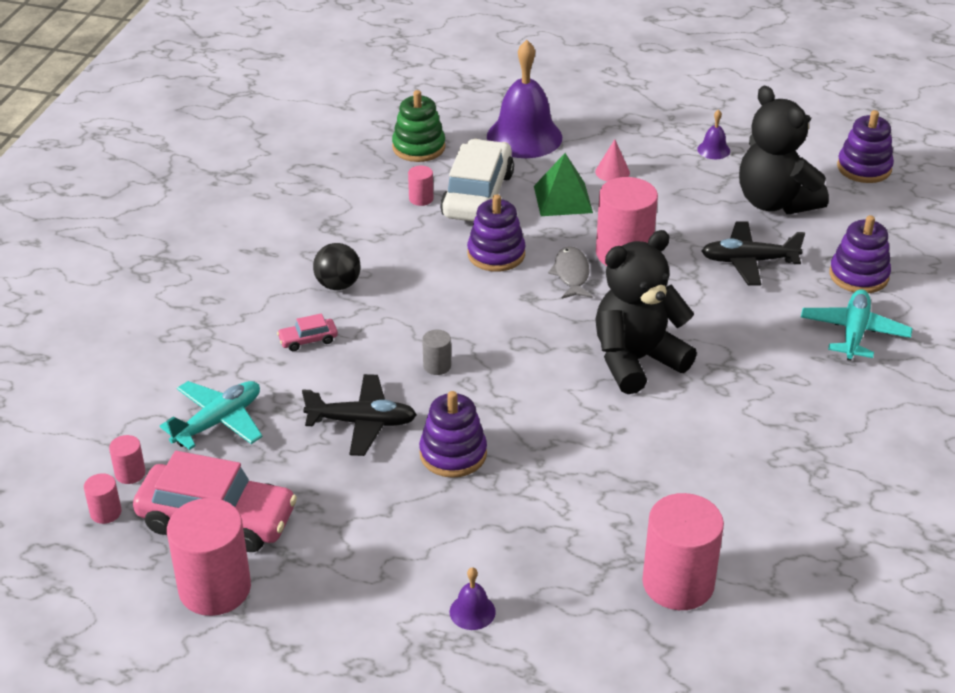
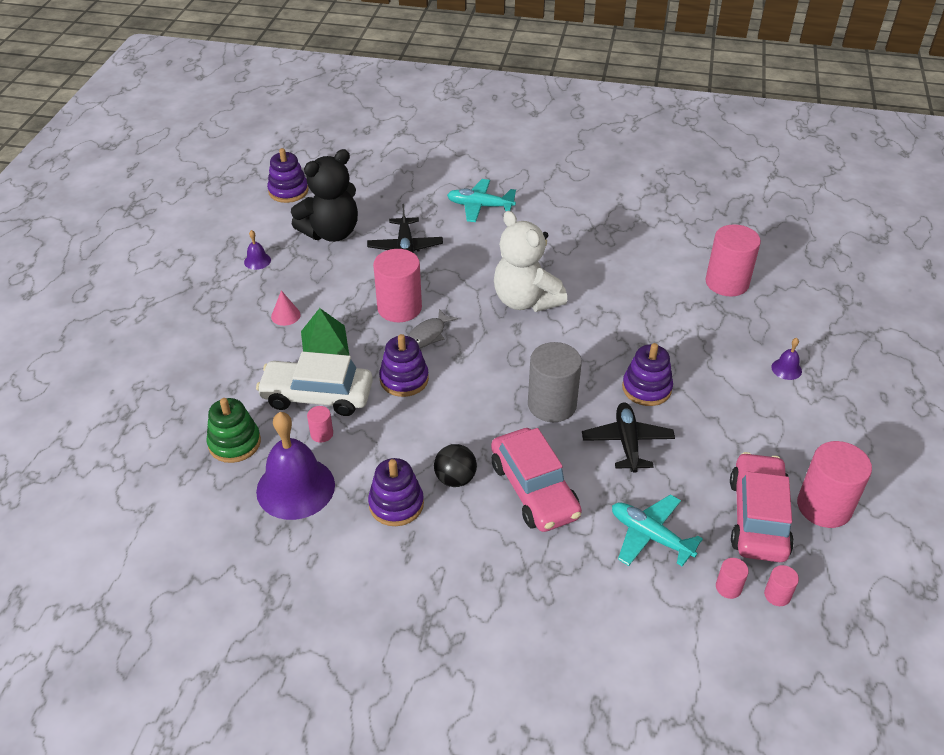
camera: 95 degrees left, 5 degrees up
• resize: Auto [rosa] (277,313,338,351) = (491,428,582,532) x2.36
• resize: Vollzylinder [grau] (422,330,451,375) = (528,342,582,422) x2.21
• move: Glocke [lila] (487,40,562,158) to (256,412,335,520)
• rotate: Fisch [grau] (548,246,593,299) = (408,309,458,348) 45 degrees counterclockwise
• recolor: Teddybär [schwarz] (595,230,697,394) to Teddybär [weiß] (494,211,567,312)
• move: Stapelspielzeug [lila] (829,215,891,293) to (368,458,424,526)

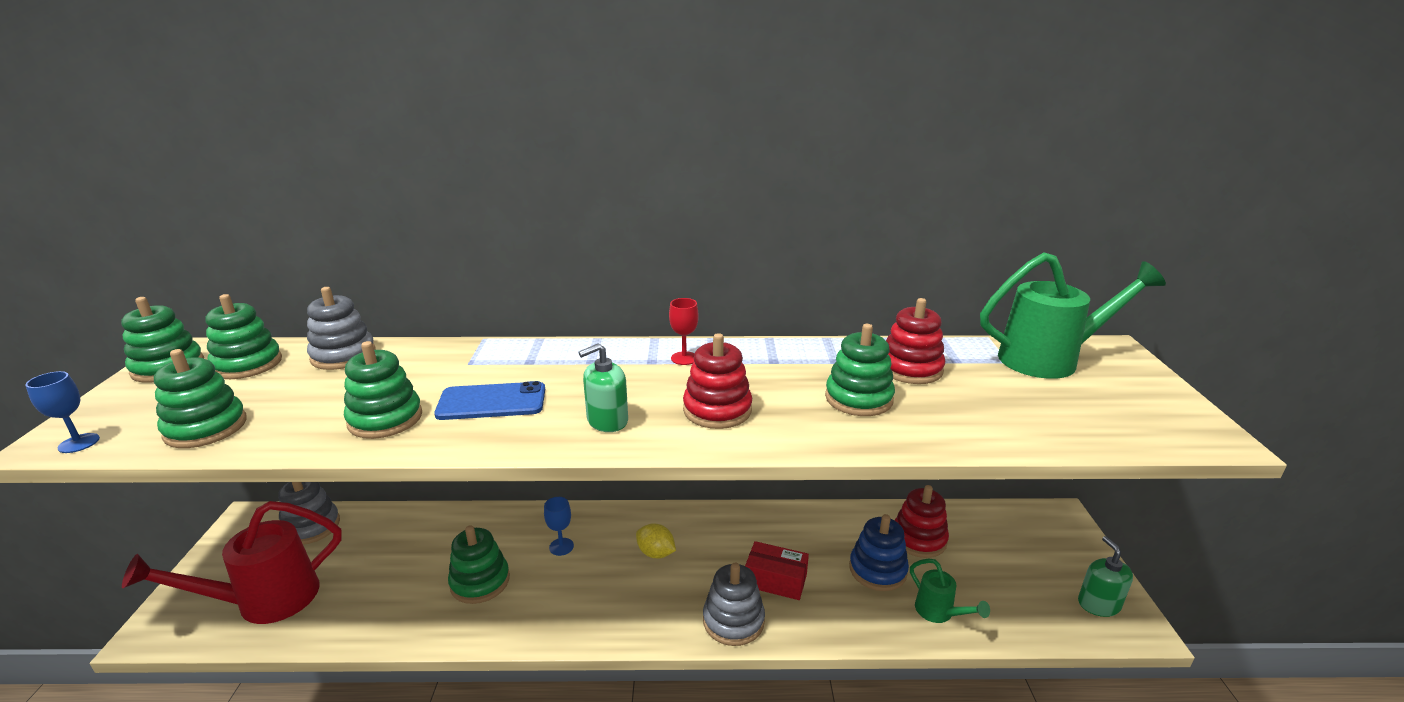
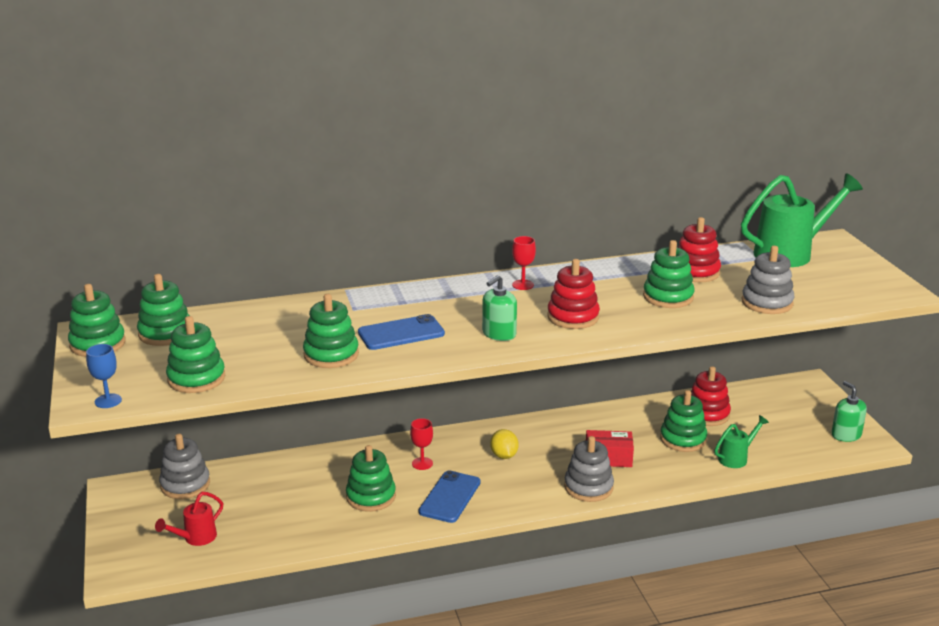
camera: 15 degrees left, 0 degrees up
• resize: Gießkanne [rot] (122,501,342,624) = (155,492,223,546) x0.51
• move: Stapelspielzeug [grau] (307,287,376,370) to (742,246,795,314)
• recolor: Kelch [blau] (544,497,574,556) to Kelch [rot] (410,418,433,470)
• rotate: Zitrone [gelb] (636,523,676,559) = (490,429,519,459) 60 degrees clockwise
• recolor: Stapelspielzeug [blau] (849,514,909,591) to Stapelspielzeug [grün] (660,390,707,452)
• rotate: Gießkanne [grün] (910,558,990,623) = (714,415,769,468) 75 degrees counterclockwise
• insert: Handy [blau] (419,470,480,523)

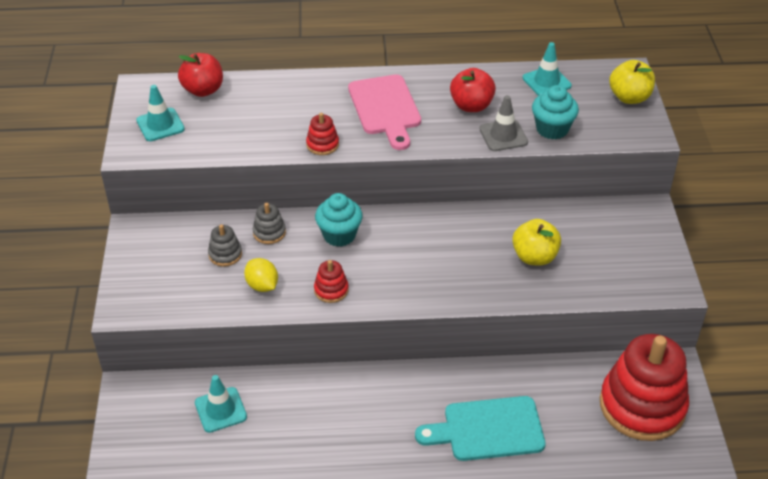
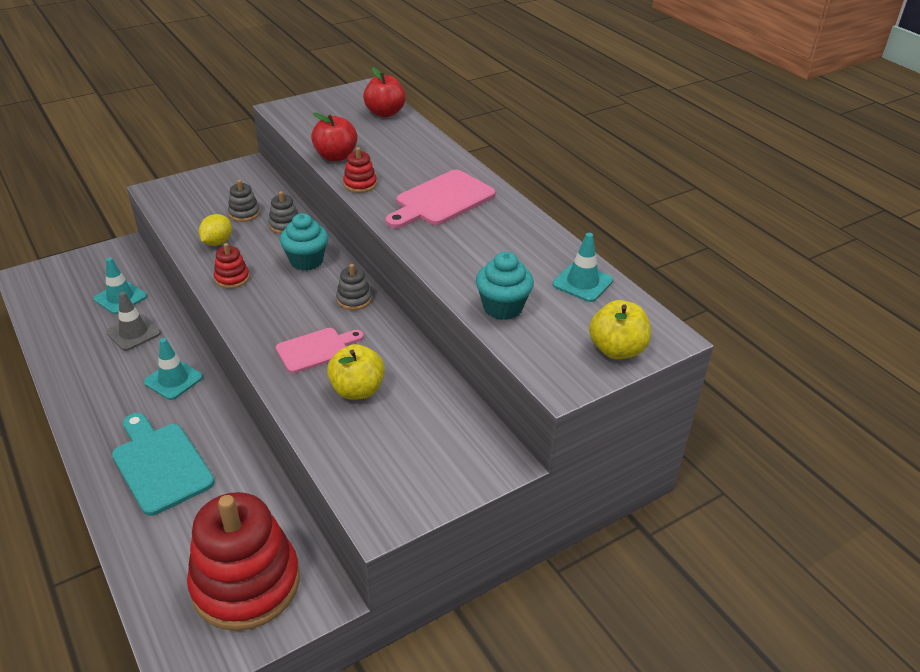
camera: 60 degrees right, 5 degrees down
• move: Leitkegel [türkis] (136,85,185,141) to (144,338,203,400)
• move: Apfel [rot] (450,68,496,112) to (311,113,358,161)
• move: Leitkegel [grau] (479,95,528,151) to (106,292,161,351)
• insert: Schneidebrett [rosa] (276,328,364,373)
• insert: Stapelspielzeug [grau] (336,264,372,310)

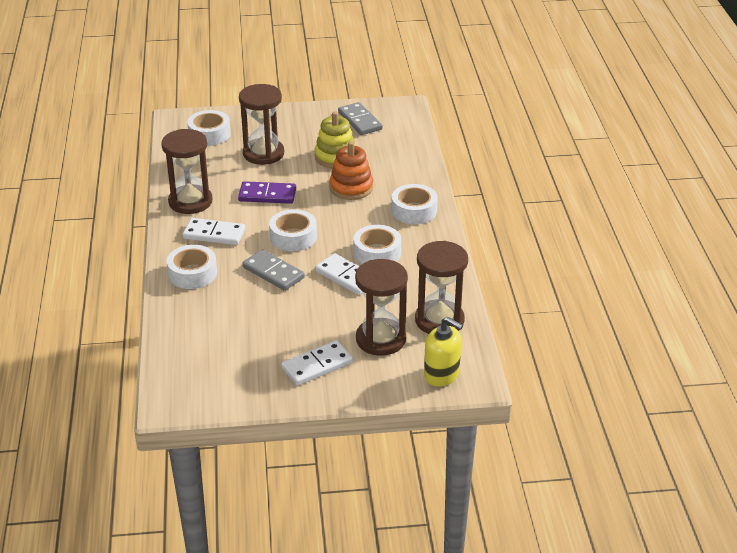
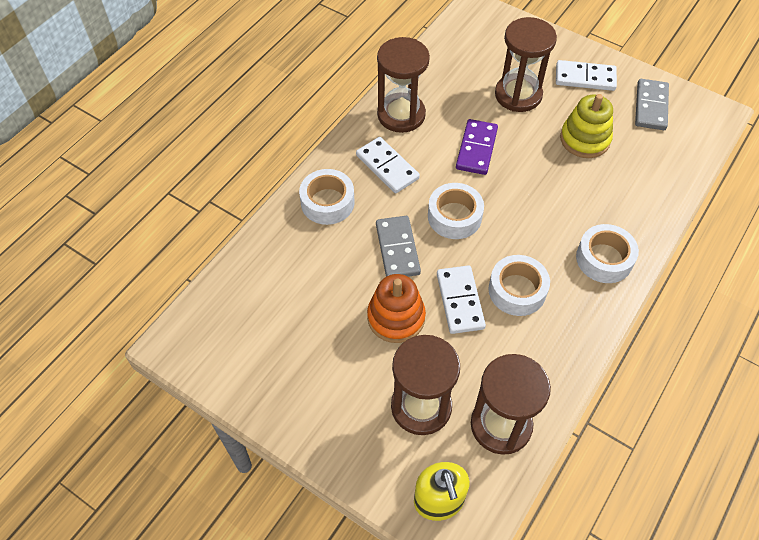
camera: 40 degrees right, 20 degrees up
• delete: Klebeband [weiß] (187,110,231,146)
• rotate: Dominostein [lila] (238,181,296,204) = (456,119,498,175) 60 degrees clockwise
• move: Dominostein [weiß] (281,340,353,386) to (556,60,617,91)
• move: Stapelspielzeug [orange] (330,141,373,200) to (367,274,426,343)

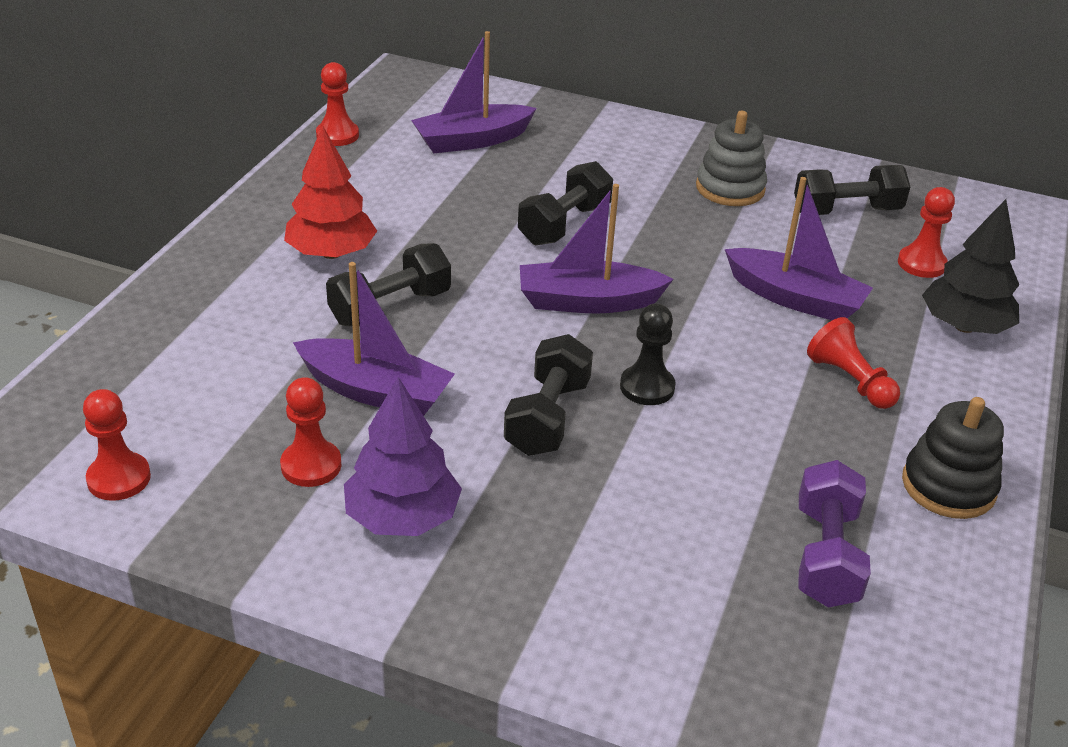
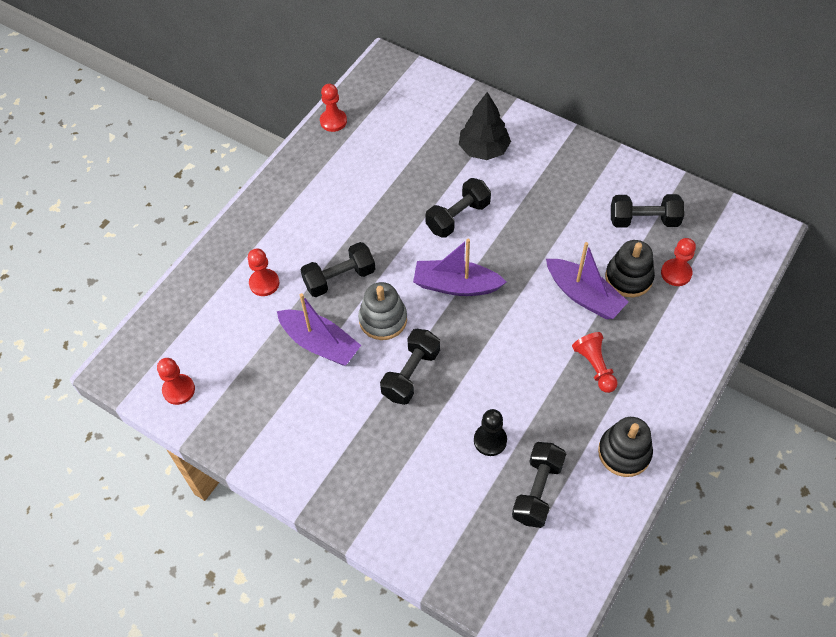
camera: 15 degrees right, 20 degrees up
• move: Bauer [rot] (280,377,342,487) to (248,249,279,296)
• delete: Baum [rot] (284,125,377,259)
• delete: Baum [lila] (344,377,462,536)
• delete: Boot [lila] (411,31,537,153)
• move: Bauer [schwarz] (620,304,676,405) to (474,409,507,456)
• move: Stapelspielzeug [grau] (696,111,767,206) to (358,282,407,340)
• recolor: Hantel [lila] (799,460,871,608) to Hantel [schwarz] (512,442,566,528)
• move: Baum [schwarz] (922,199,1019,334) to (459,92,511,160)
• insert: Stapelspielzeug [schwarz] (605,240,655,297)

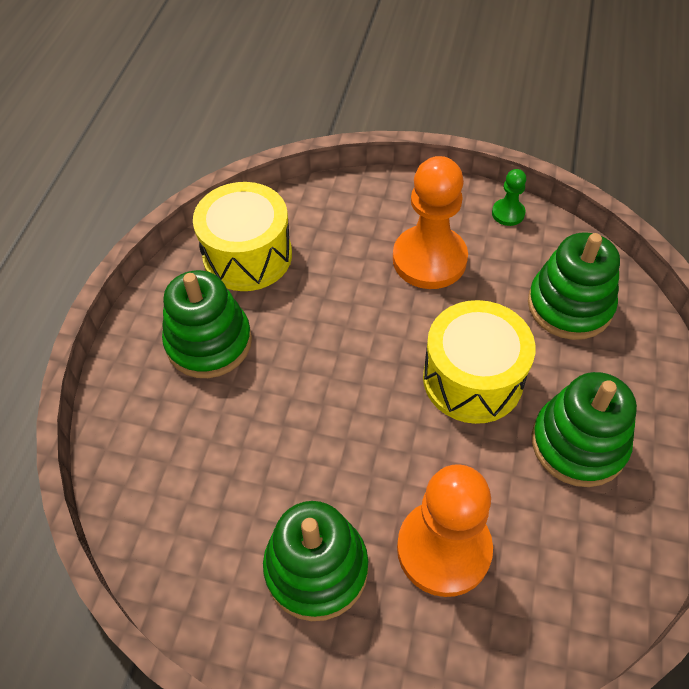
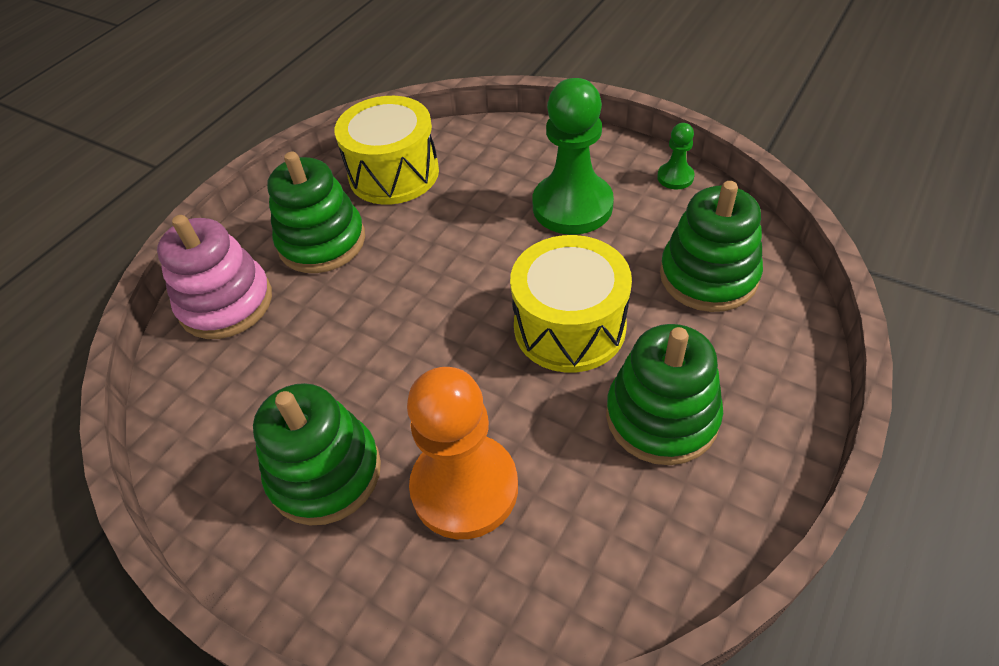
camera: 20 degrees right, 5 degrees down
• recolor: Bauer [orange] (393,156,468,289) to Bauer [grün] (532,78,614,235)
• insert: Stapelspielzeug [rosa] (157,215,272,339)

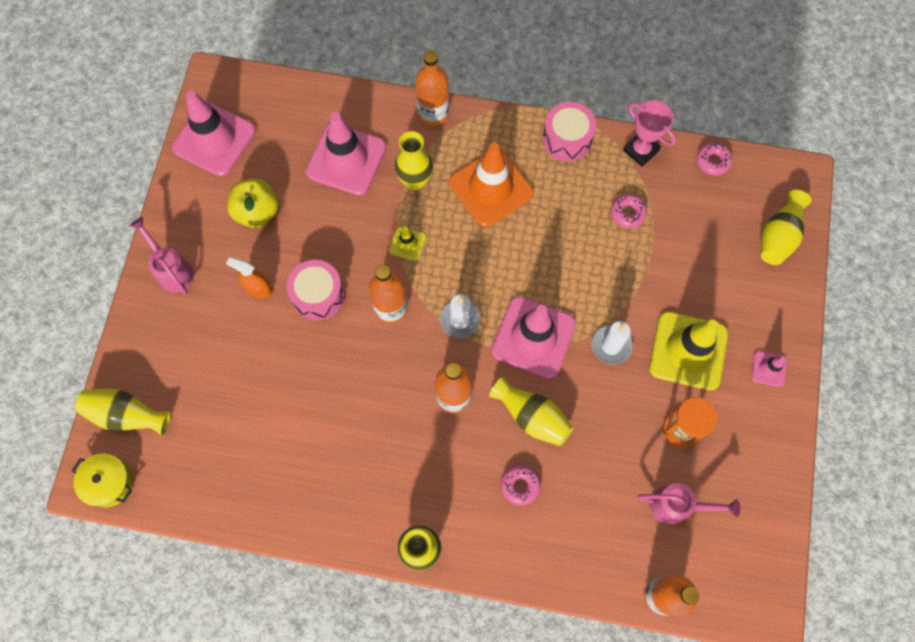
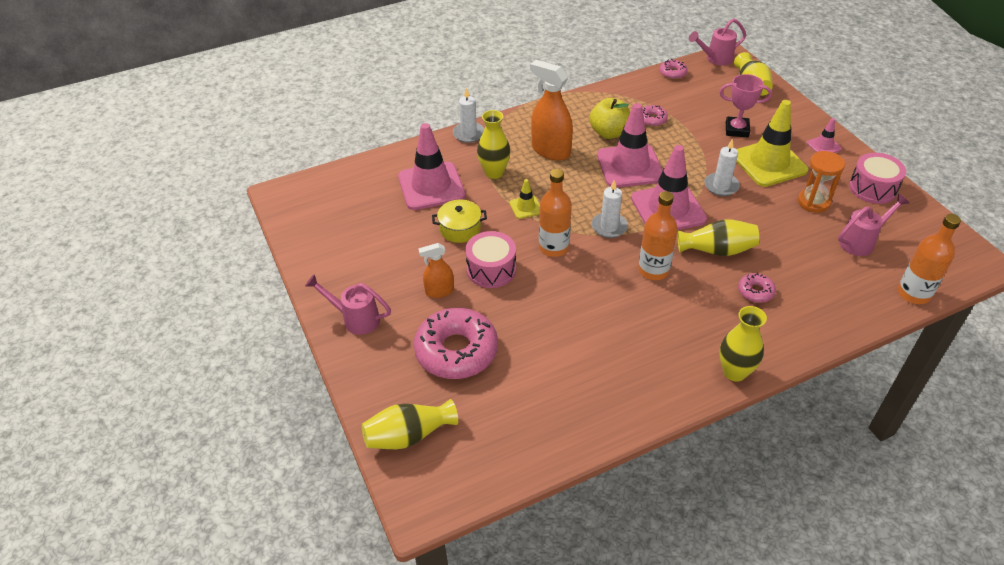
camera: 35 degrees left, 25 degrees down
• move: Kochtopf [gelb] (72,453,133,507) to (432,199,487,243)
• move: Leitkegel [rosa] (172,90,256,176) to (597,103,663,188)
• move: Apfel [gelb] (227,178,279,228) to (589,98,630,139)
• replace: Flasche [orange] (416,50,449,126) to Kerze [weiß] (453,88,484,143)
• replace: Leitkegel [orange] (449,143,534,227) to Sprühflasche [orange] (530,60,573,161)
• move: Trommel [rosa] (543,102,596,162) to (849,153,906,204)
• move: Pokal [rosa] (623,100,676,167) to (719,74,772,137)
• insert: Donut [rosa] (414,308,498,379)
• insert: Gießkanne [rosa] (689,19,746,65)

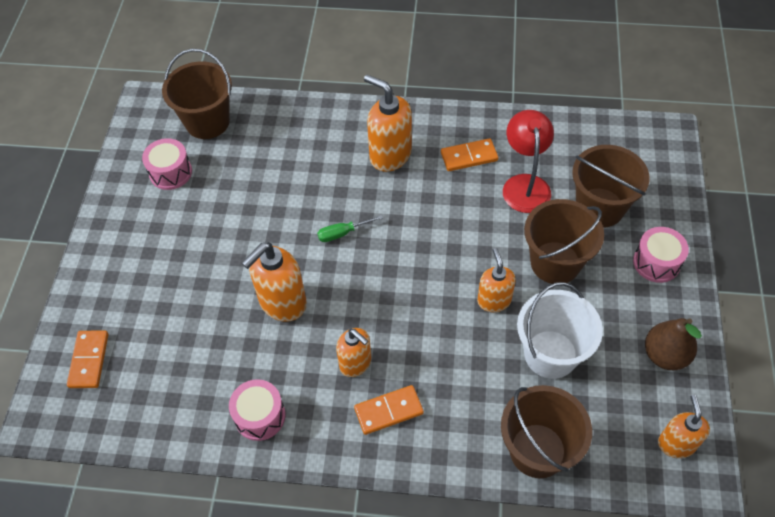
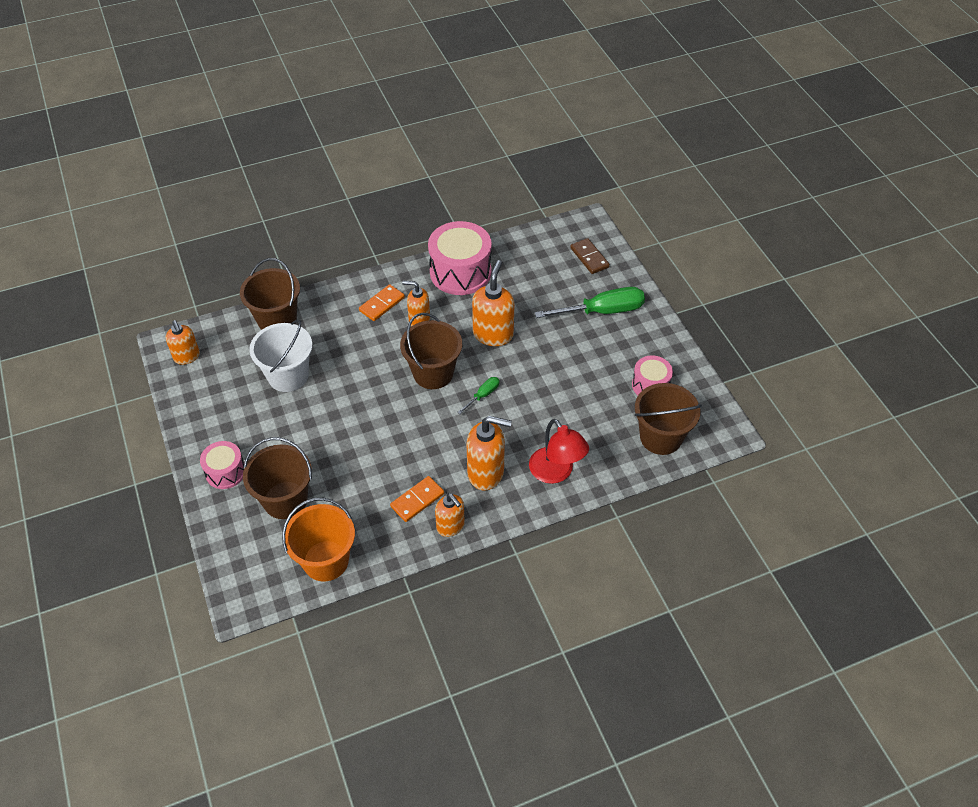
camera: 150 degrees right, 5 degrees down
• recolor: Dominostein [orange] (67,330,109,388) to Dominostein [braun] (570,238,610,274)
• resize: Trommel [rosa] (229,379,285,441) = (428,221,492,295) x1.79
• move: Seifenspender [orange] (477,248,516,312) to (435,493,465,537)
• move: Lampe [rot] (503,110,554,213) to (529,419,589,484)
• move: Eimer [braun] (524,199,604,284) to (400,313,462,389)
• delete: Birne [braun] (645,318,702,370)
• insert: Eimer [orange] (282,498,355,582)
• insert: Schraubenzieher [grün] (534,287,645,318)

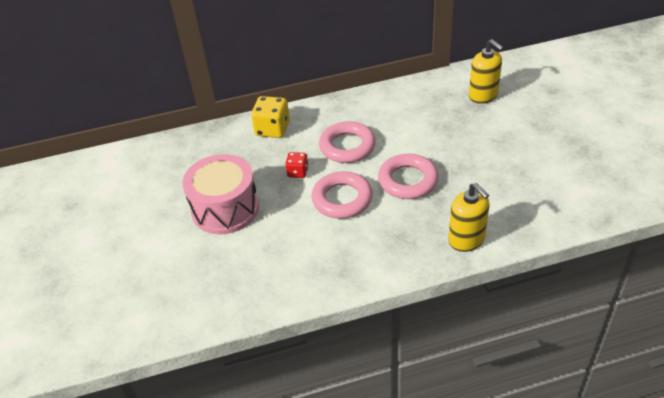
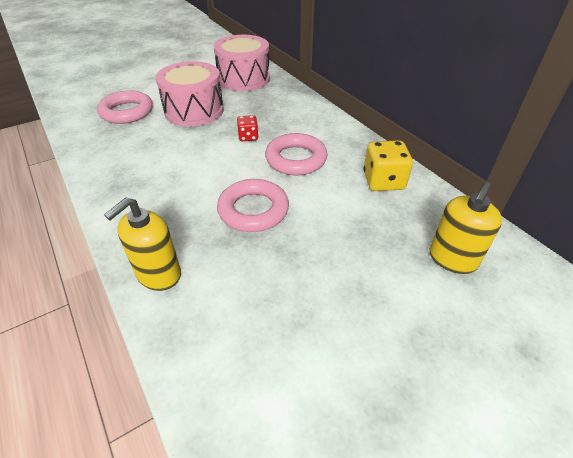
camera: 70 degrees right, 0 degrees up
• move: Spielwürfel [gelb] (251,96,290,138) to (363,140,413,191)
• move: Ring [rosa] (312,171,373,219) to (97,90,153,124)
• insert: Trommel [rosa] (214,35,270,91)

